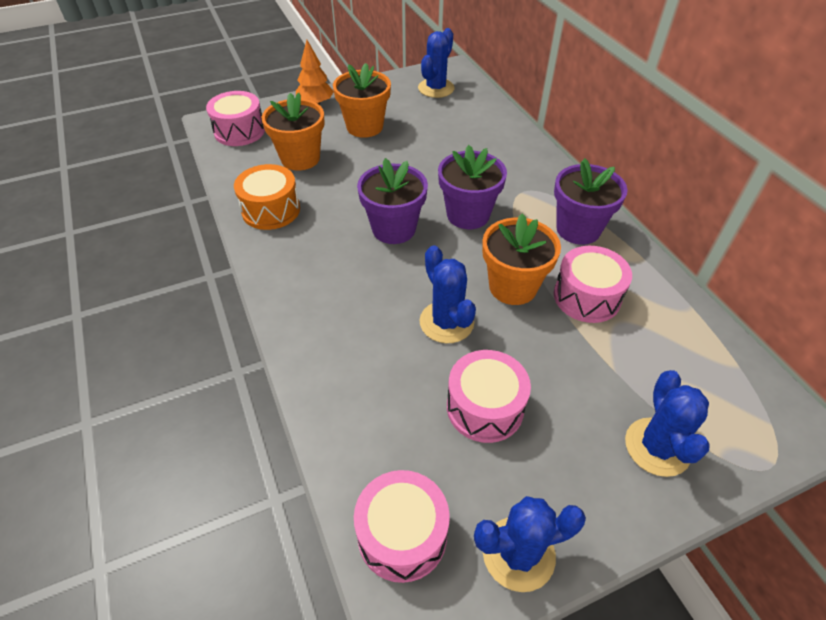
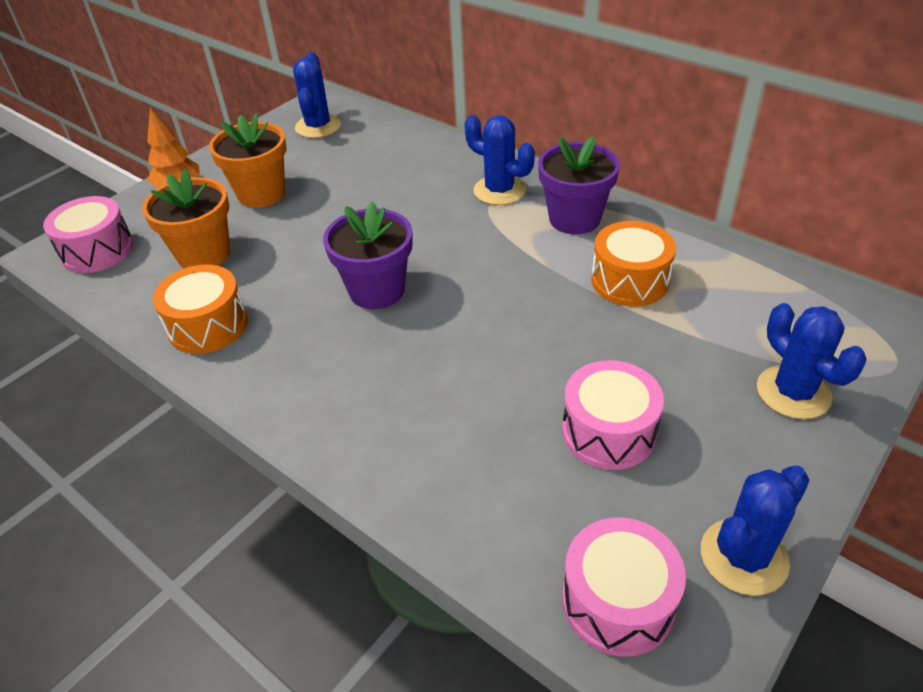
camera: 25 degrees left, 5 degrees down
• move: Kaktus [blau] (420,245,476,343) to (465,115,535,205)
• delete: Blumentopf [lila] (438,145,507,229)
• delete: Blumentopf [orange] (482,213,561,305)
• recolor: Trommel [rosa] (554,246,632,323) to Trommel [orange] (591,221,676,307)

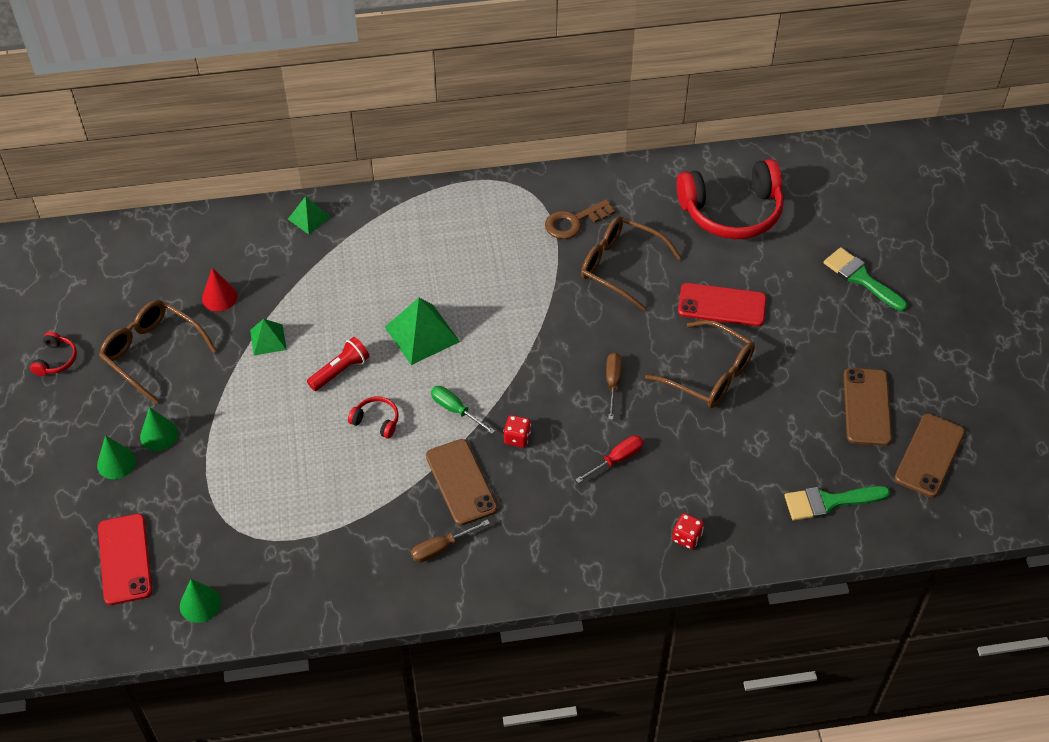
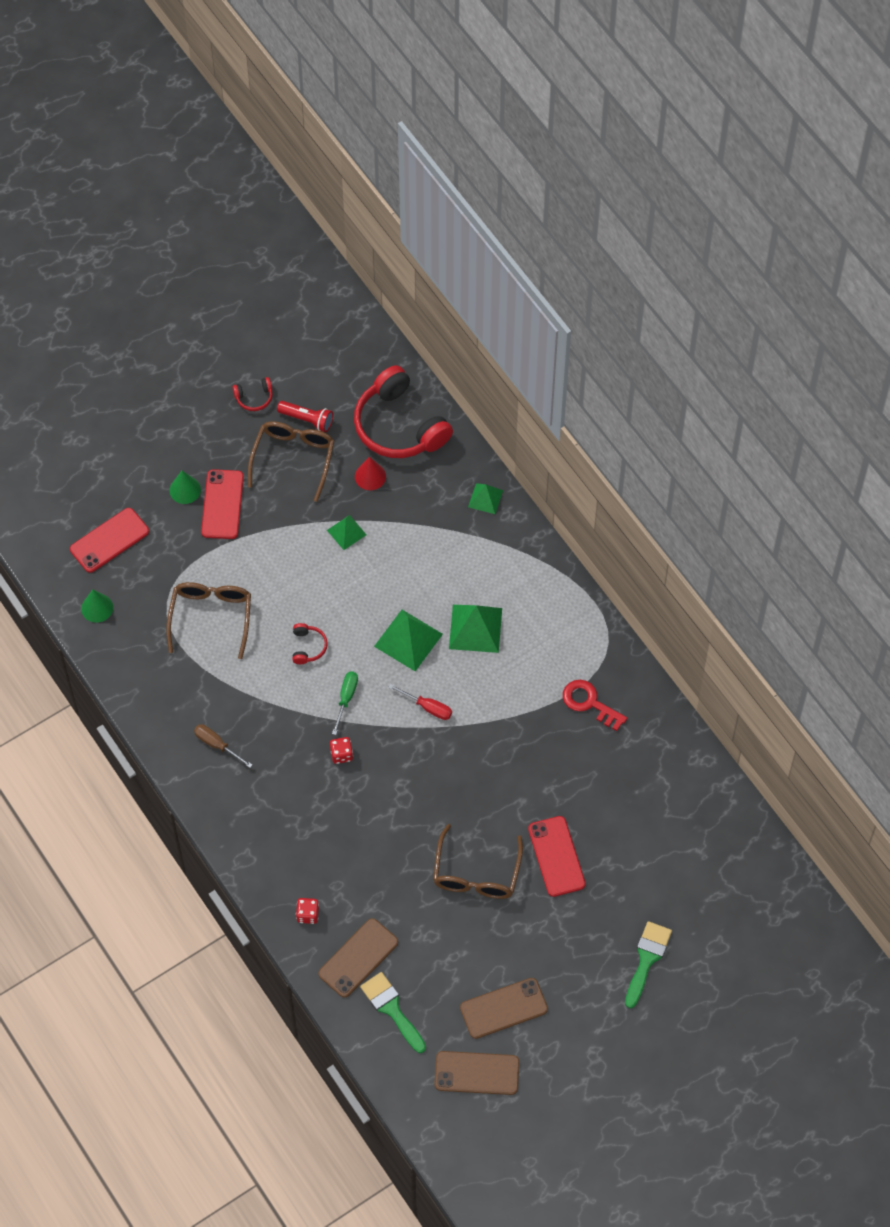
camera: 65 degrees right, 10 degrees up
• replace: Kegel [grün] (140,407,178,451) to Handy [rot] (201,469,244,539)
• move: Taschenlampe [rot] (307,337,370,391) to (277,401,333,432)
• move: Handy [braun] (426,439,498,525) to (318,918,398,997)
• recolor: Schlüssel [braun] (545,199,615,239) to Schlüssel [rot] (563,680,627,731)
• move: Schraubenzieher [rot] (575,435,644,483) to (388,684,452,720)
• move: Brille [braun] (581,216,682,312) to (166,582,251,659)
• delete: Schraubenzieher [braun] (606,353,622,420)
• move: Kopfhörer [rot] (677,159,784,239) to (354,365,453,458)
• insert: Pyramide [grün] (449,605,502,653)

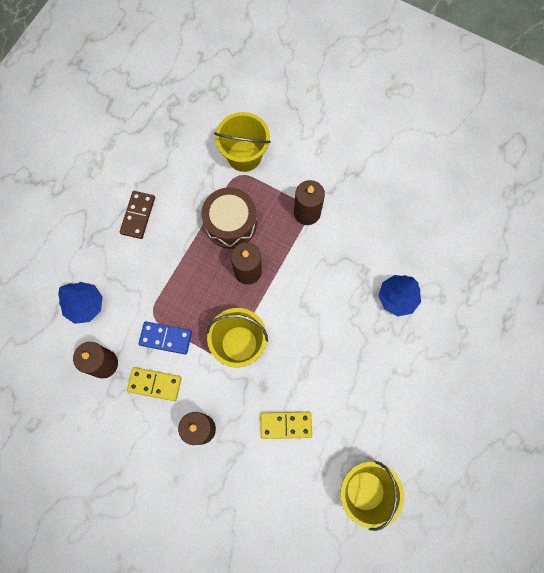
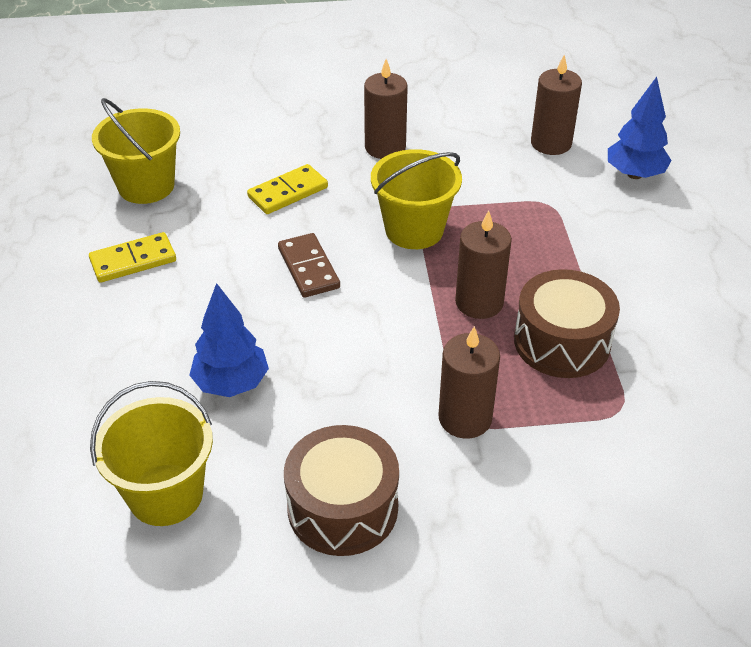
camera: 145 degrees right, 30 degrees down
• move: Dominostein [braun] (120,191,155,239) to (278,233,340,298)
• move: Dominostein [gelb] (127,367,182,401) to (89,232,176,283)
• delete: Dominostein [blau] (139,321,192,355)
• move: Eimer [gelb] (214,112,271,172) to (90,381,213,526)
• insert: Trommel [braun] (284,425,399,556)

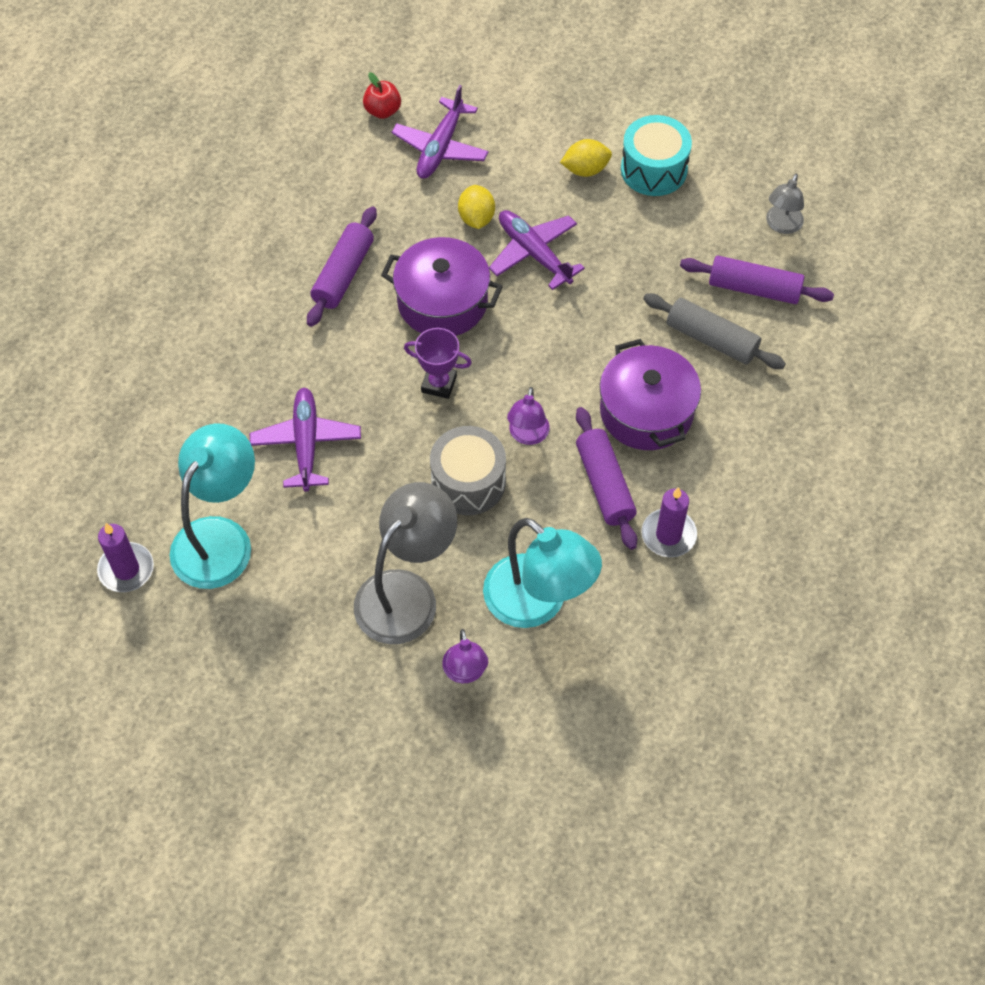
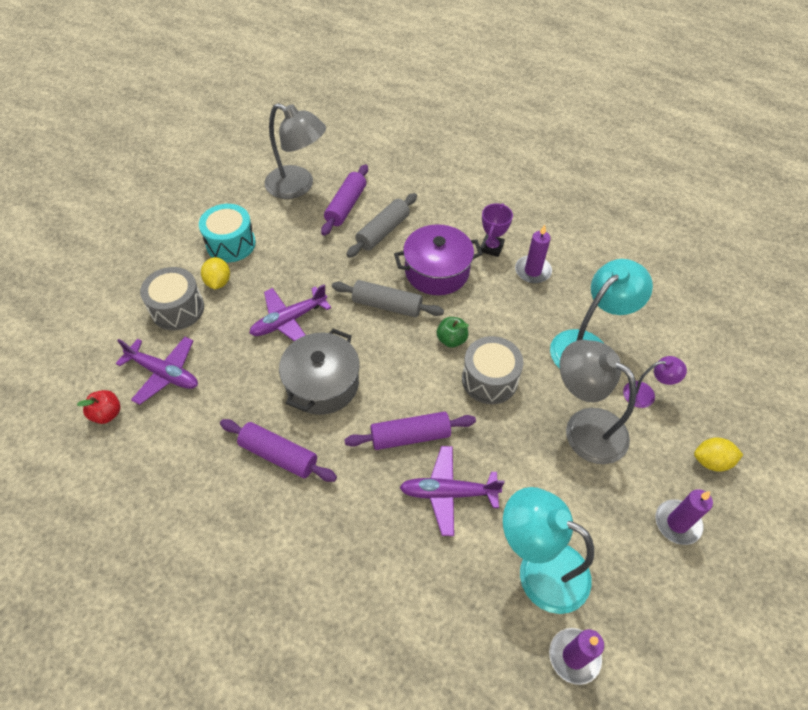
camera: 85 degrees left, 5 degrees down
• recolor: Kochtopf [lila] (381,237,503,336) to Kochtopf [grau] (279,329,360,415)
• move: Pokal [lila] (404,328,472,399) to (480,203,513,257)
• move: Zitrone [gelb] (458,185,495,229) to (694,437,743,472)
• replace: Lampe [lila] (507,387,550,445) to Apfel [grün] (437,317,469,348)
• move: Nudelholz [lila] (576,407,637,550) to (344,412,476,450)
• resize: Lampe [grau] (766,173,804,234) = (265,103,326,199) x1.93
• insert: Trommel [grau] (140,267,204,330)
• insert: Nudelholz [grau] (332,280,444,317)
• insert: Kerze [lila] (655,489,713,545)

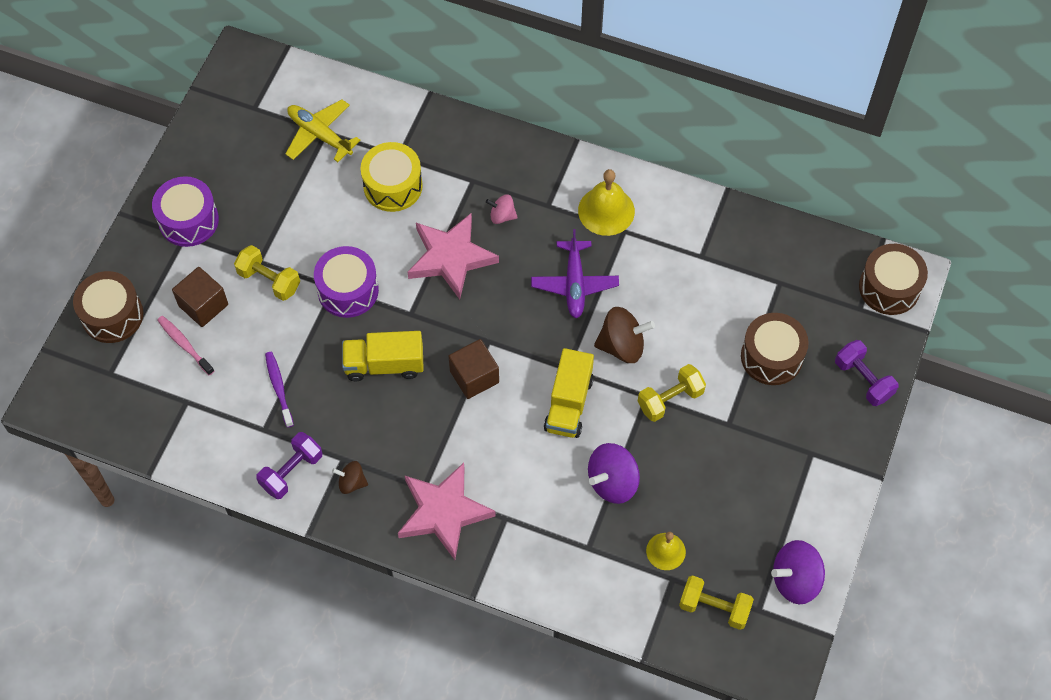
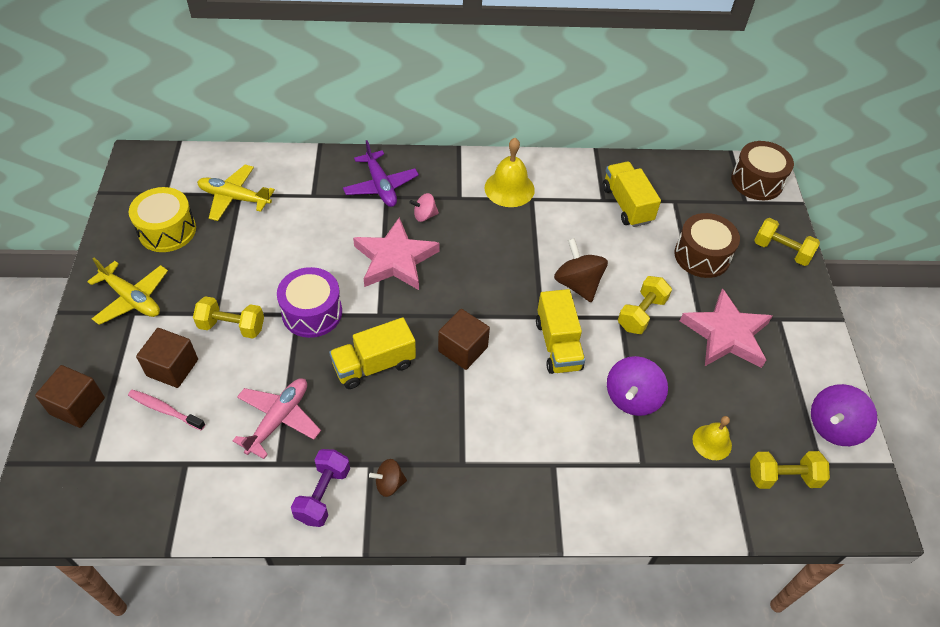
camera: 25 degrees left, 10 degrees down
• replace: Trommel [braun] (73,271,144,343) to Kubus [braun] (35,365,105,428)
• replace: Trommel [lila] (152,176,219,247) to Flugzeug [gelb] (87,258,168,325)
• replace: Zahnbürste [lila] (265,352,294,428) to Flugzeug [rosa] (233,378,321,459)
• move: Trommel [gelb] (360,142,423,212) to (129,187,196,252)
• move: Stern [rosa] (398,463,496,560) to (680,288,772,368)
• move: Flugzeug [lila] (531,229,619,318) to (343,140,419,207)
• rotate: Kreisel [braun] (594,307,655,363) = (554,238,608,302) 90 degrees counterclockwise
• recolor: Hantel [lila] (835,340,898,406) to Hantel [gelb] (754,218,820,266)
• insert: Lastwagen [gelb] (603,162,661,227)

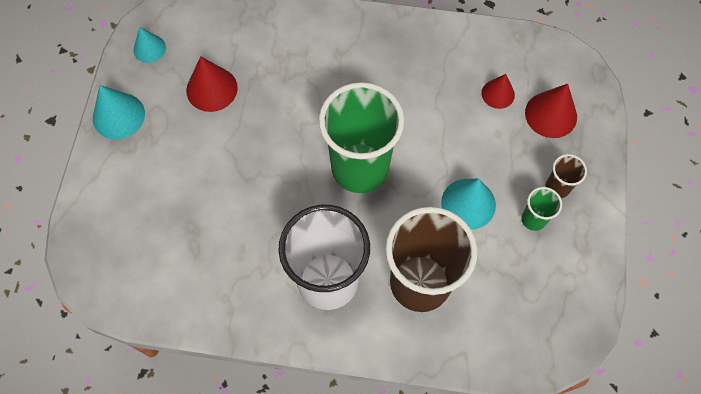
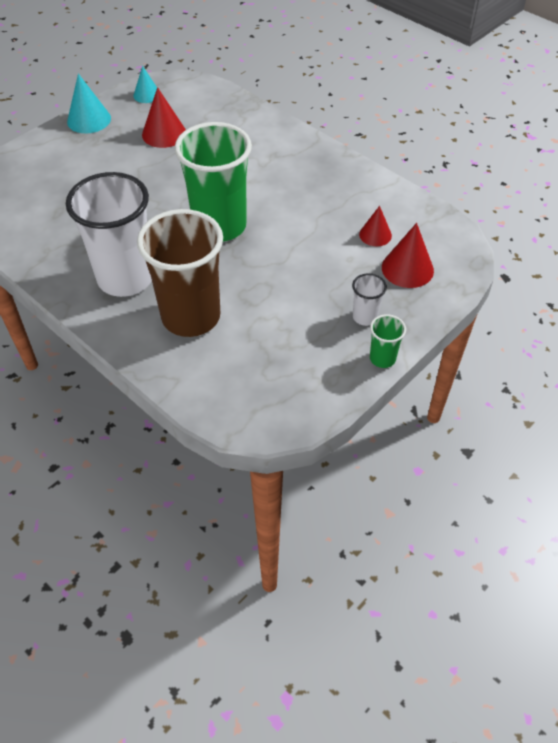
camera: 35 degrees right, 15 degrees down
• delete: Kegel [türkis] (441,179,496,230)
• move: Becher [grün] (521,187,562,231) to (370,314,406,368)
• recolor: Becher [braun] (546,154,587,198) to Becher [weiß] (352,273,387,326)

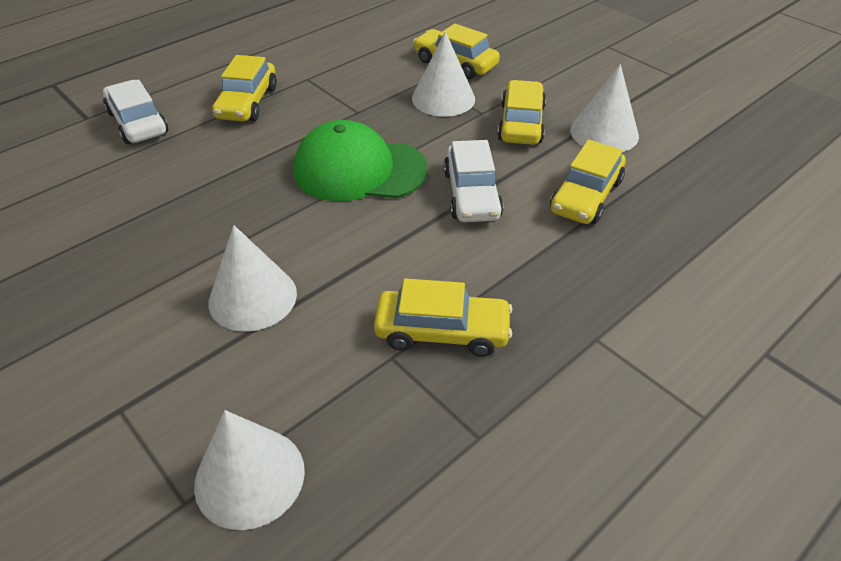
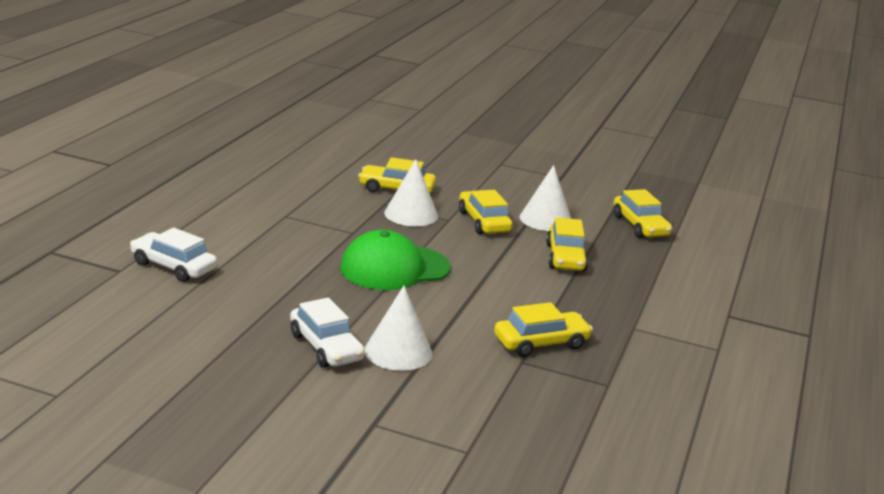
camera: 30 degrees left, 20 degrees down
• delete: Kegel [weiß] (194,410,305,530)
• move: Auto [gelb] (212,55,277,121) to (613,189,672,238)
• move: Auto [weiß] (444,140,504,222) to (290,297,365,368)

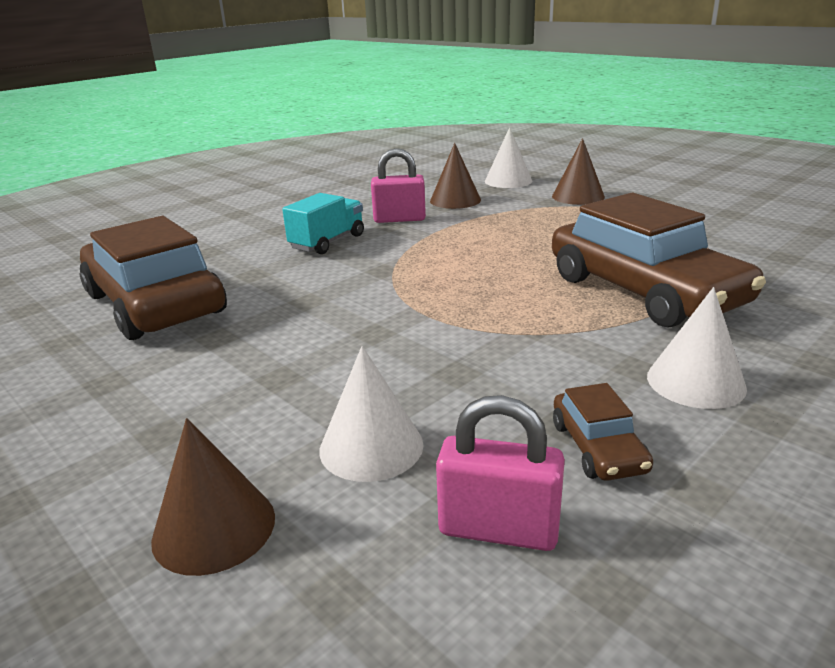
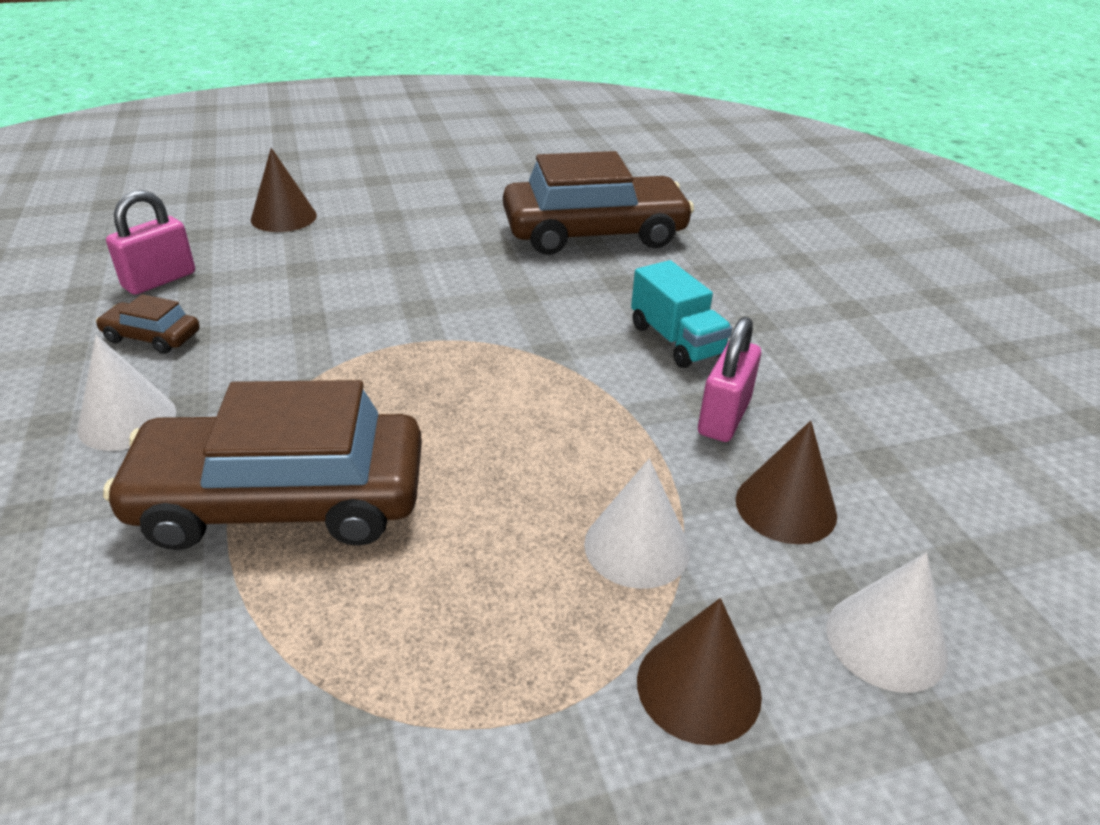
camera: 115 degrees right, 10 degrees up
• move: Kegel [weiß] (319,346,424,482) to (584,459,690,589)

